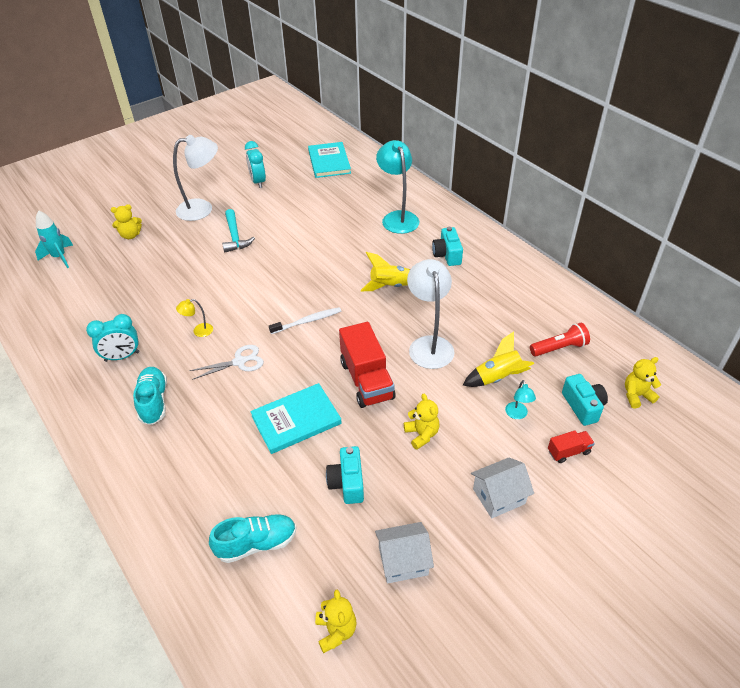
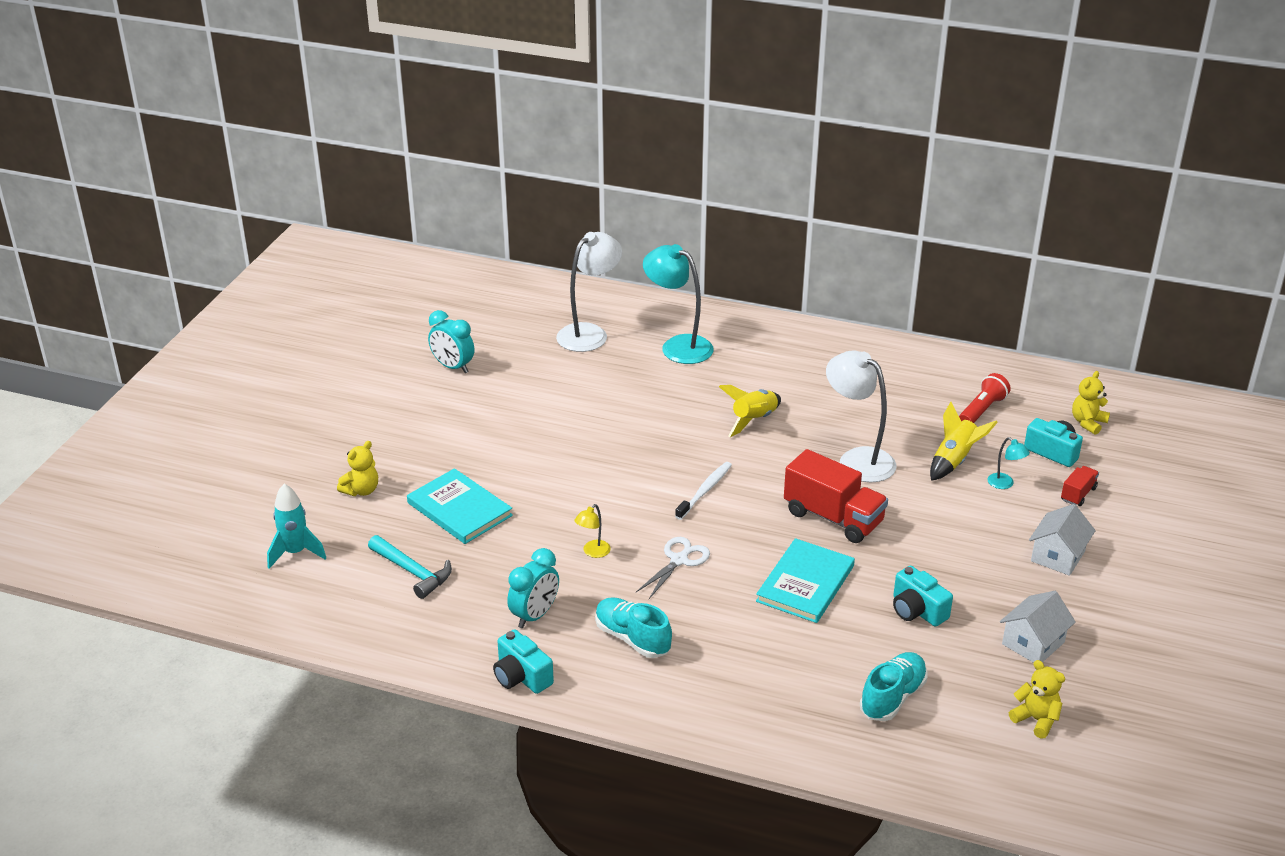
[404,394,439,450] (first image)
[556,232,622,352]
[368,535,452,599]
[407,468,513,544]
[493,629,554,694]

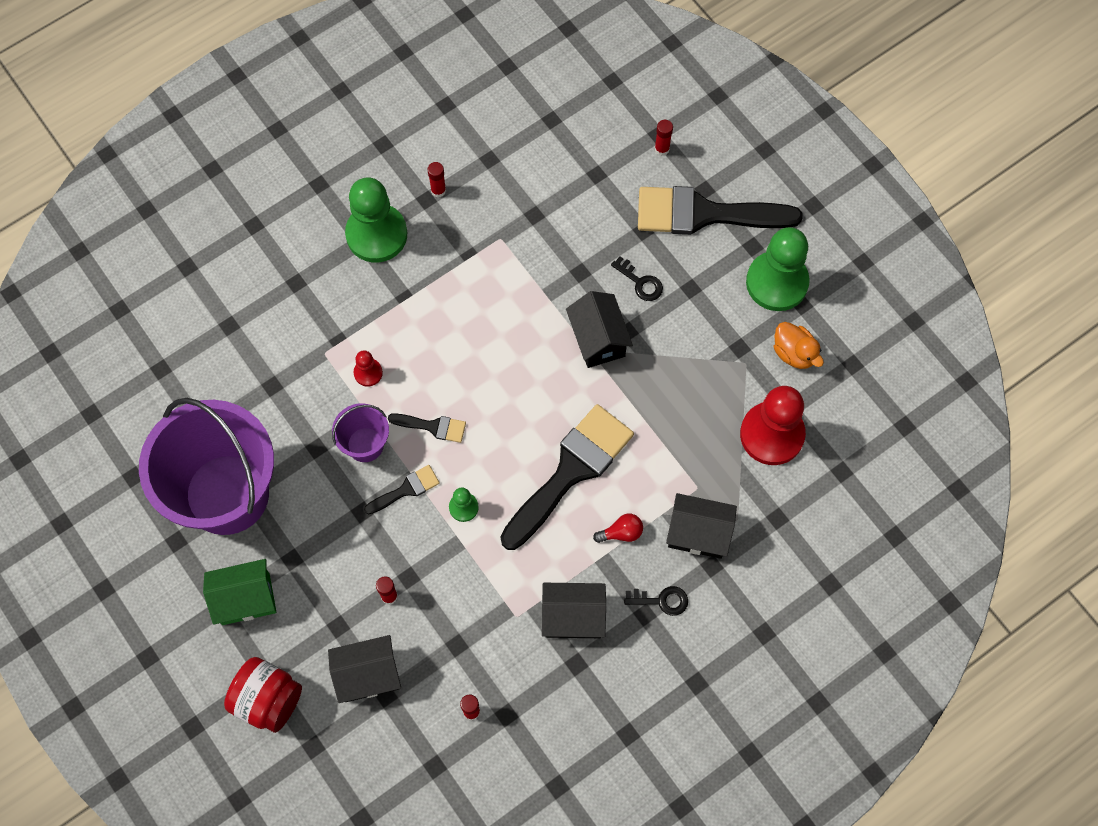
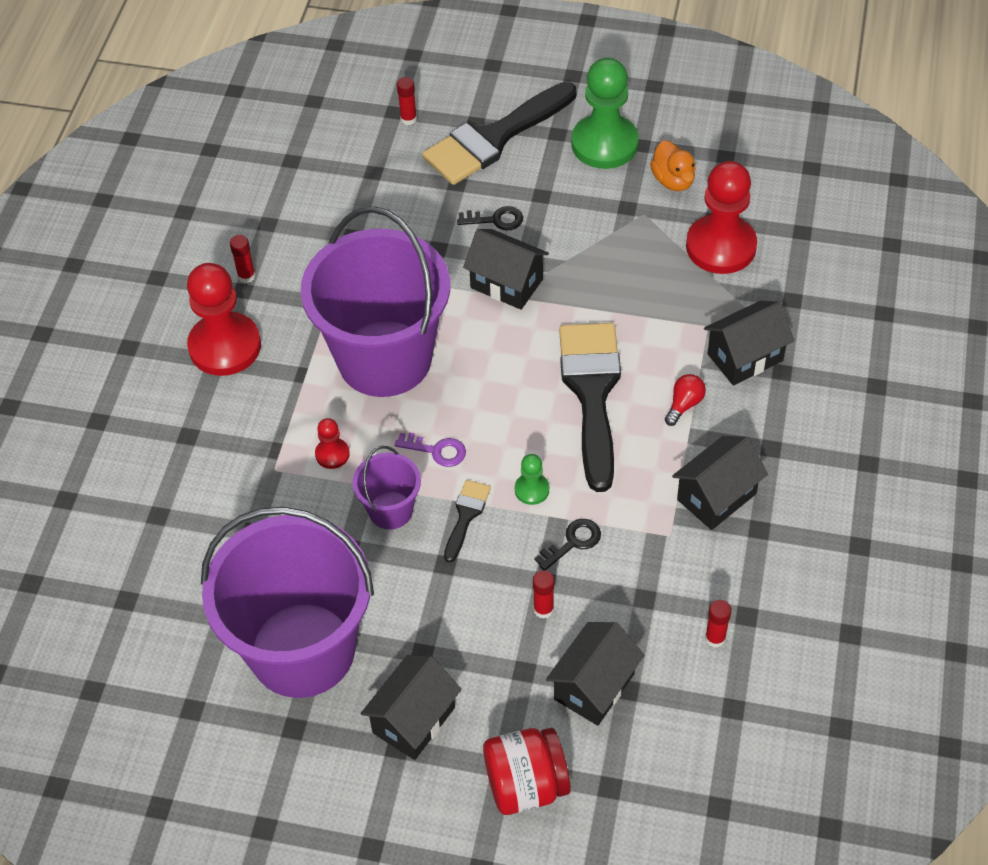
[301,206,450,397]
[534,519,601,571]
[395,432,466,467]
[361,655,462,760]
[187,263,261,376]
[650,140,696,191]

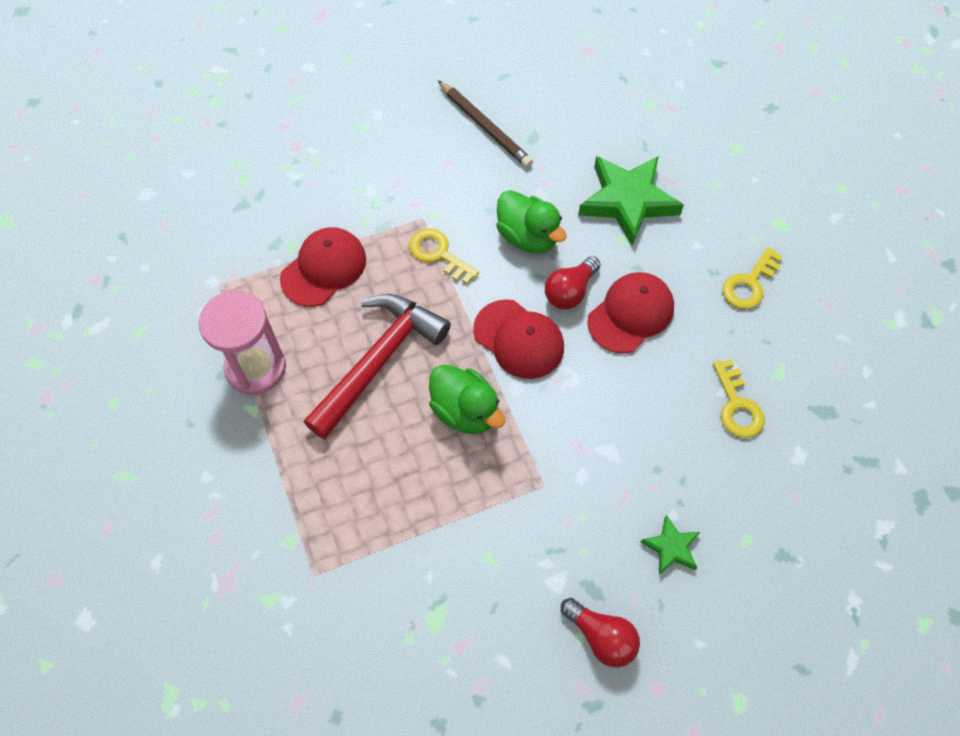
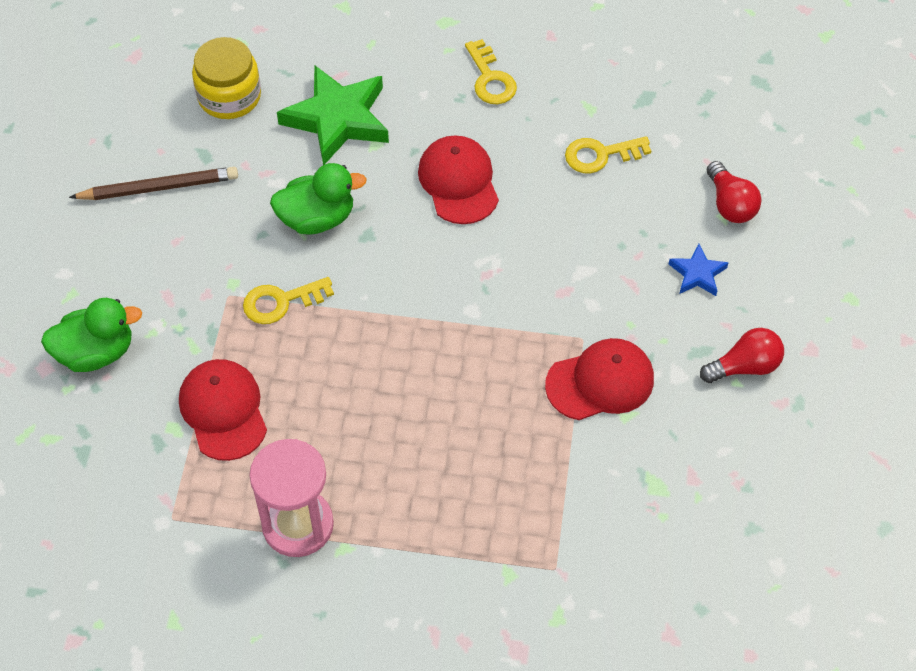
[304,294,451,440] (first image)
[192,37,261,119]
[41,298,142,372]
[545,338,654,420]
[707,161,761,223]
[669,244,729,296]
[565,136,651,174]

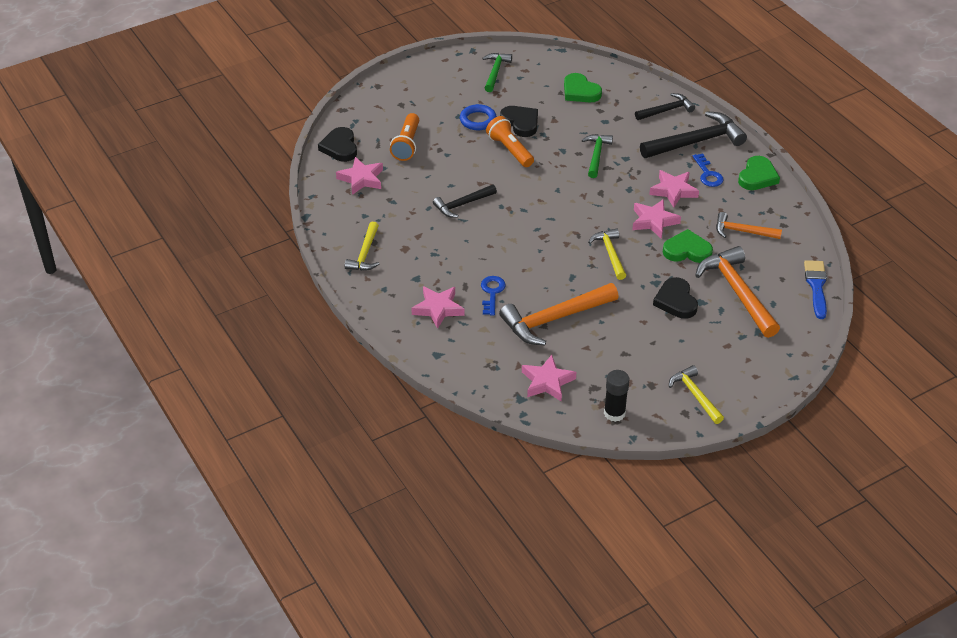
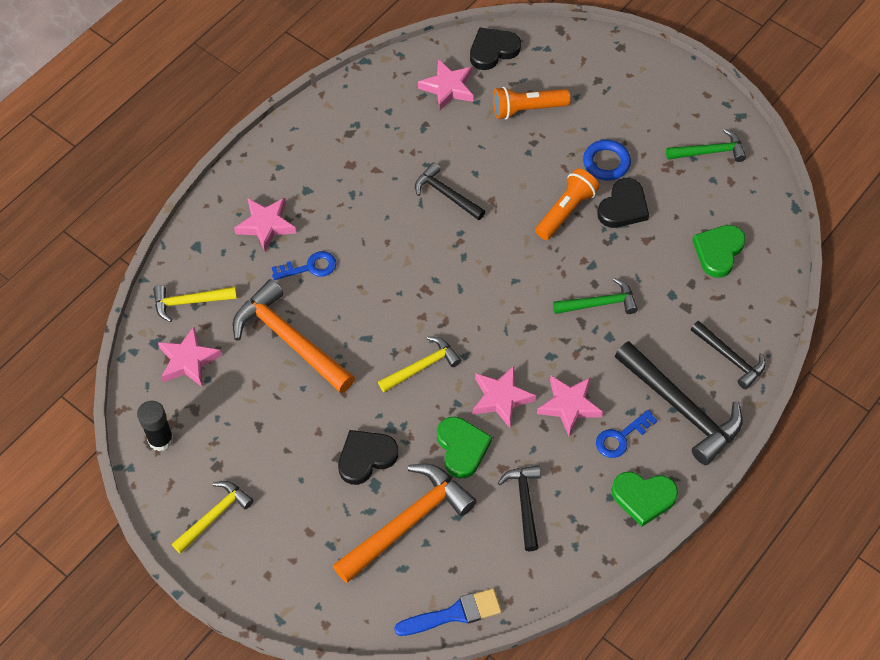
[153,285,237,322]
[498,465,541,551]

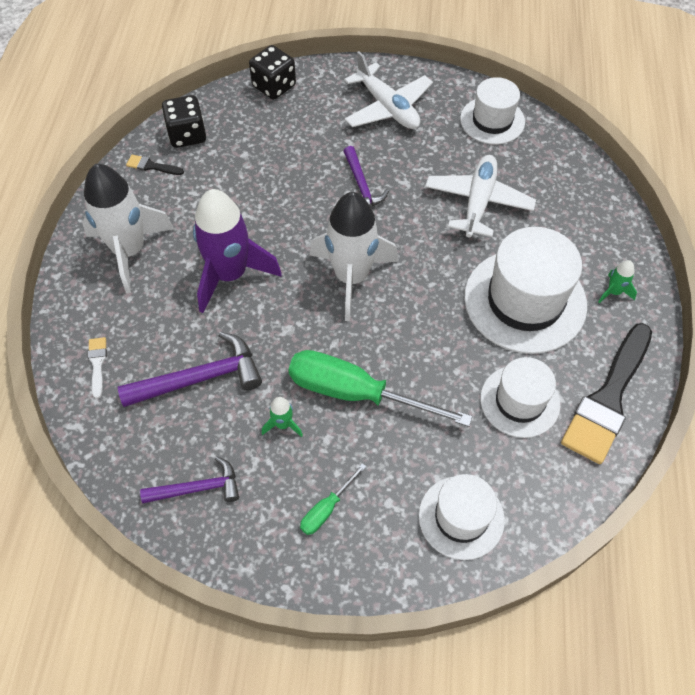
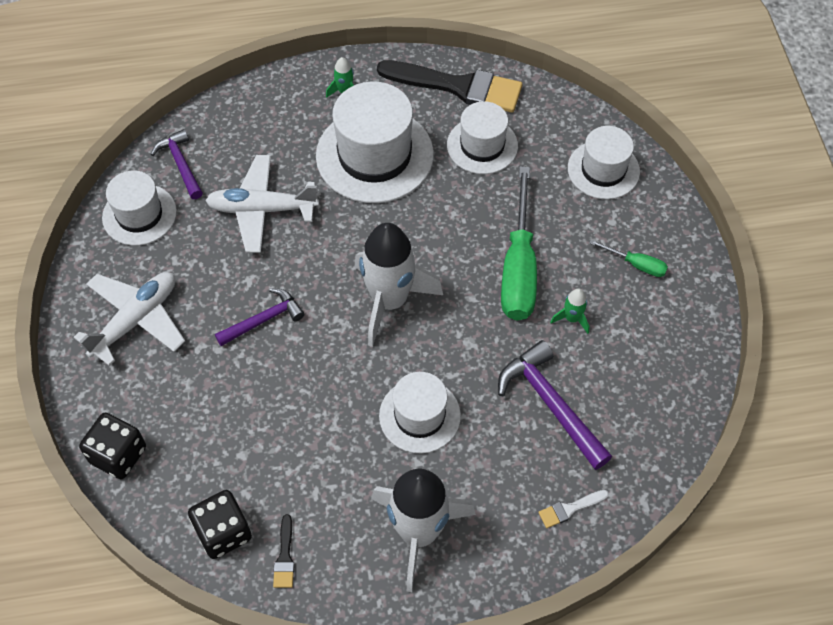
[151,129,203,199]
[379,372,461,453]

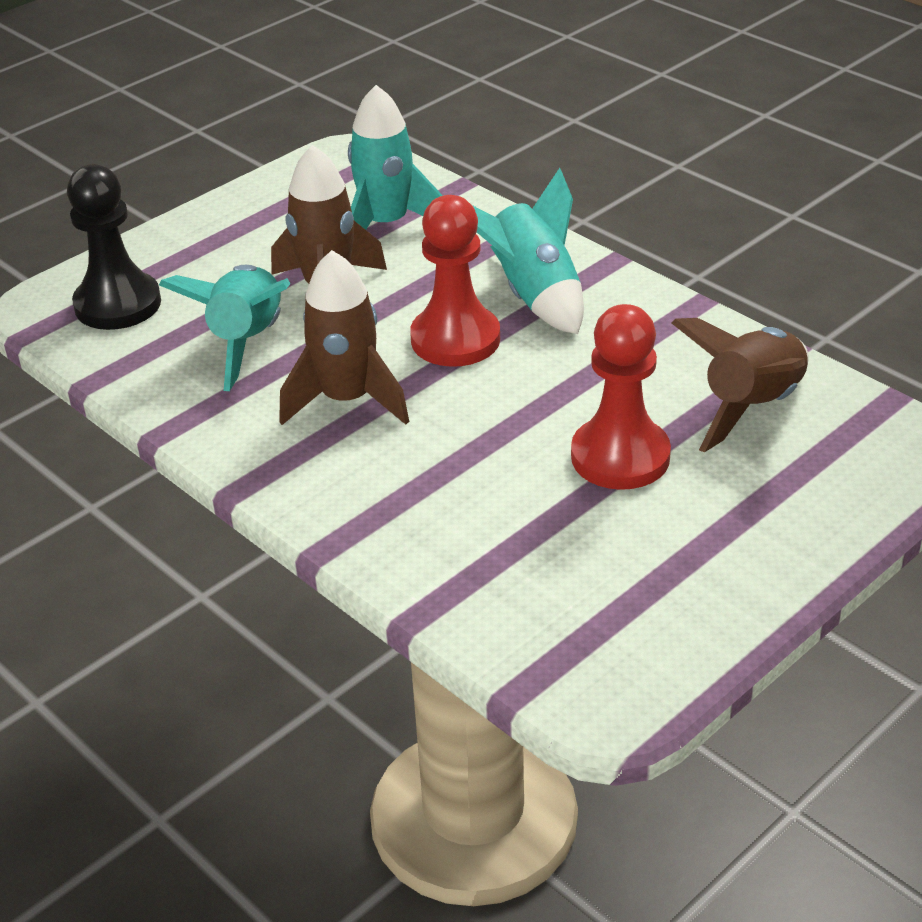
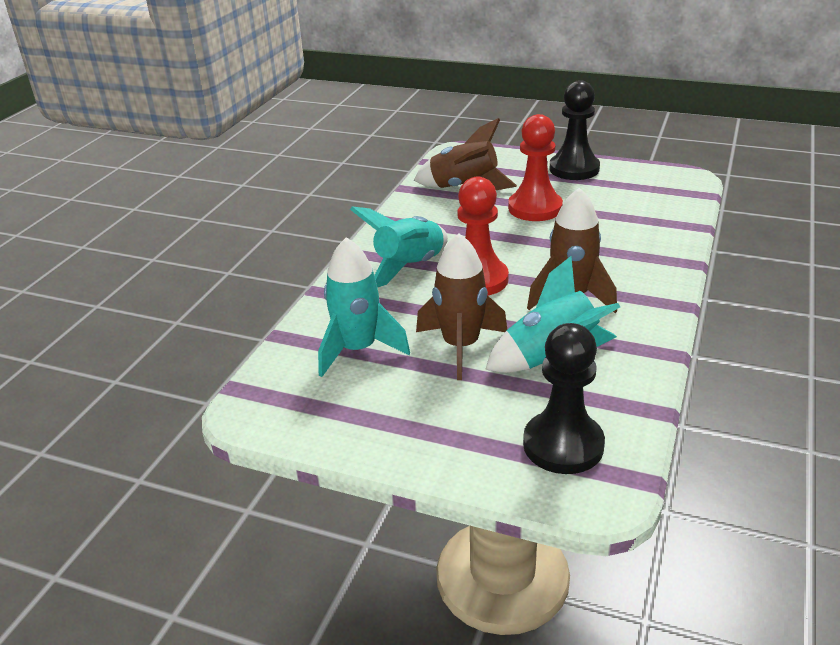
[550,80,600,180]

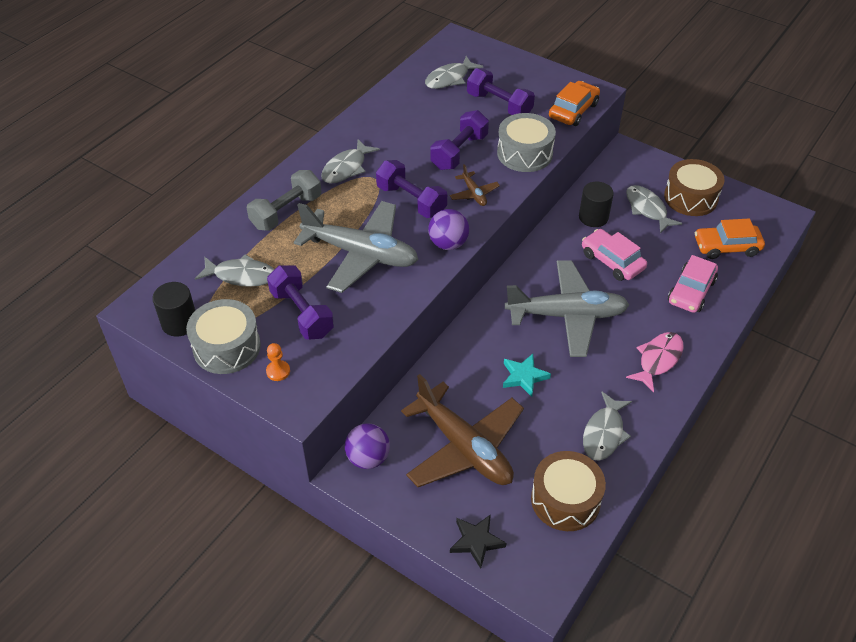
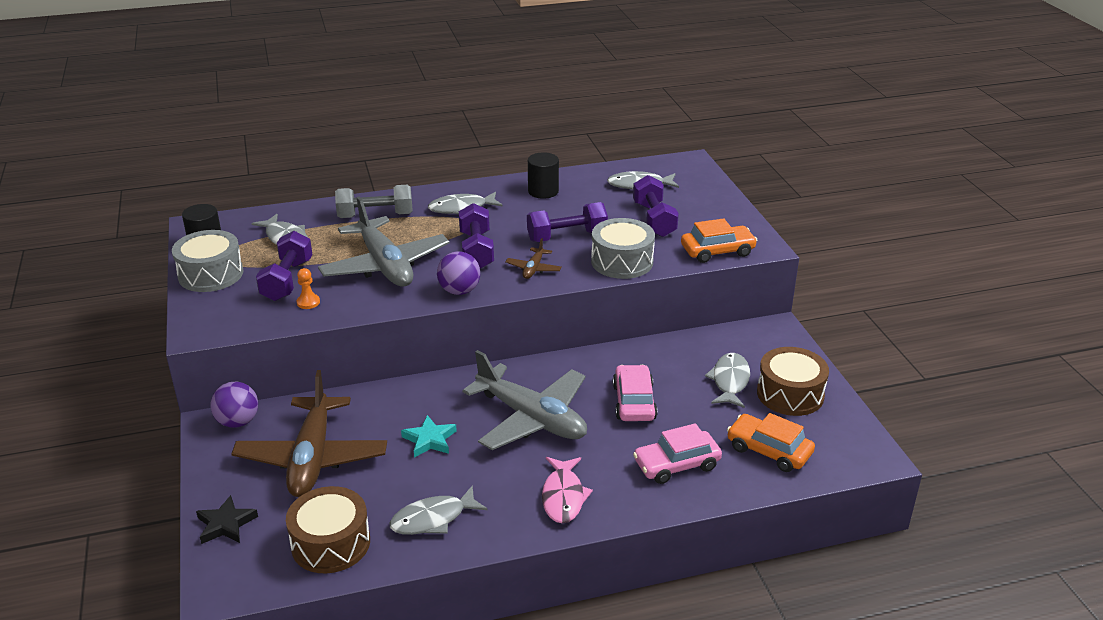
[296,268,320,309]
[528,152,559,199]
[542,457,593,523]

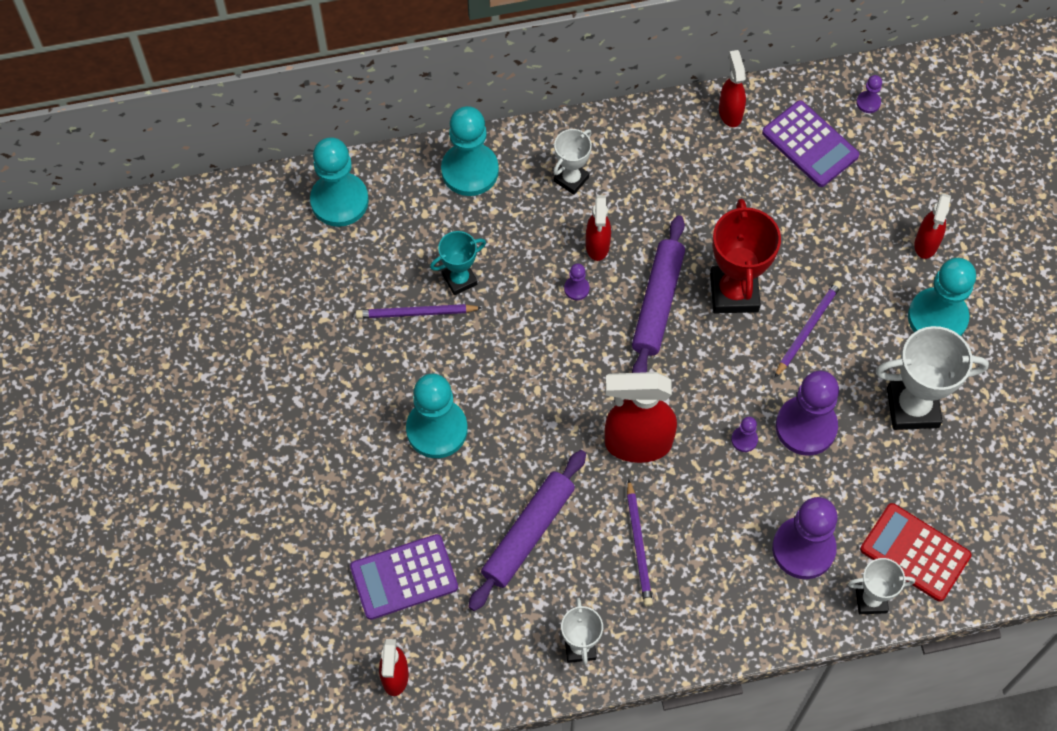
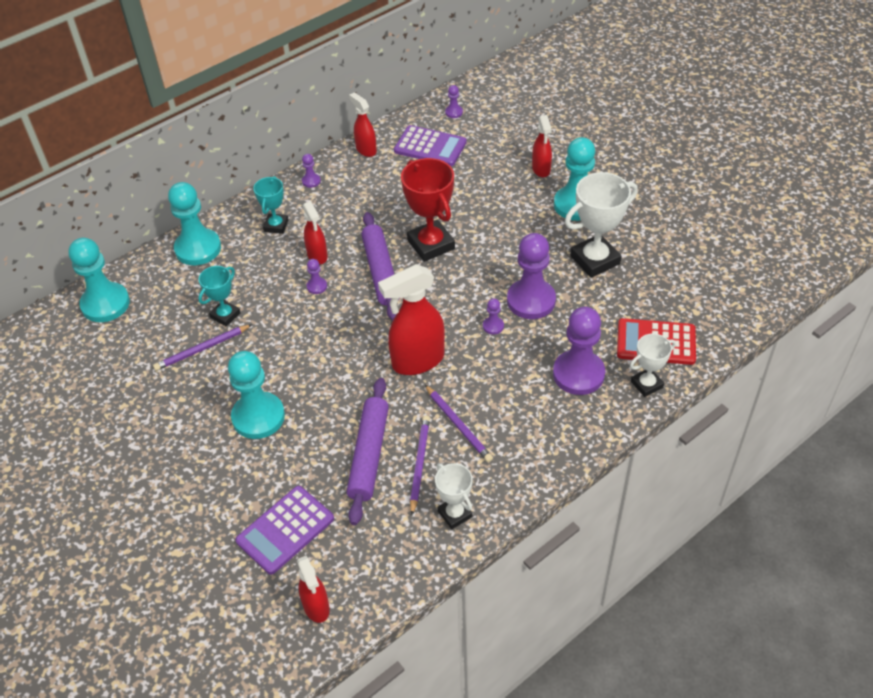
[302,154,321,188]
[410,416,430,515]
[253,176,289,234]

